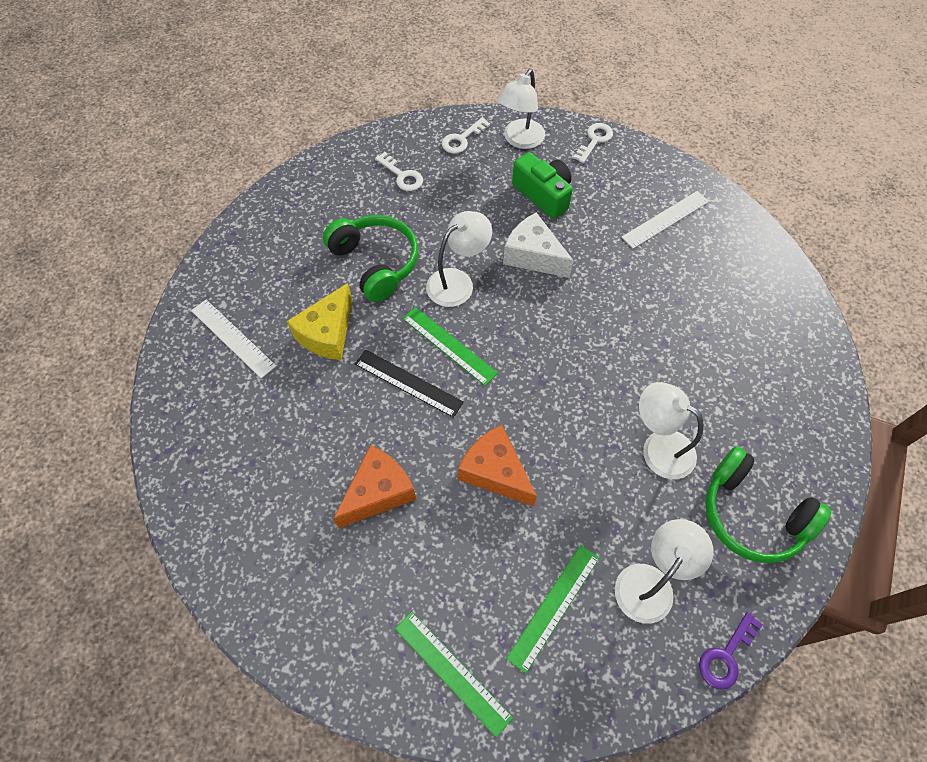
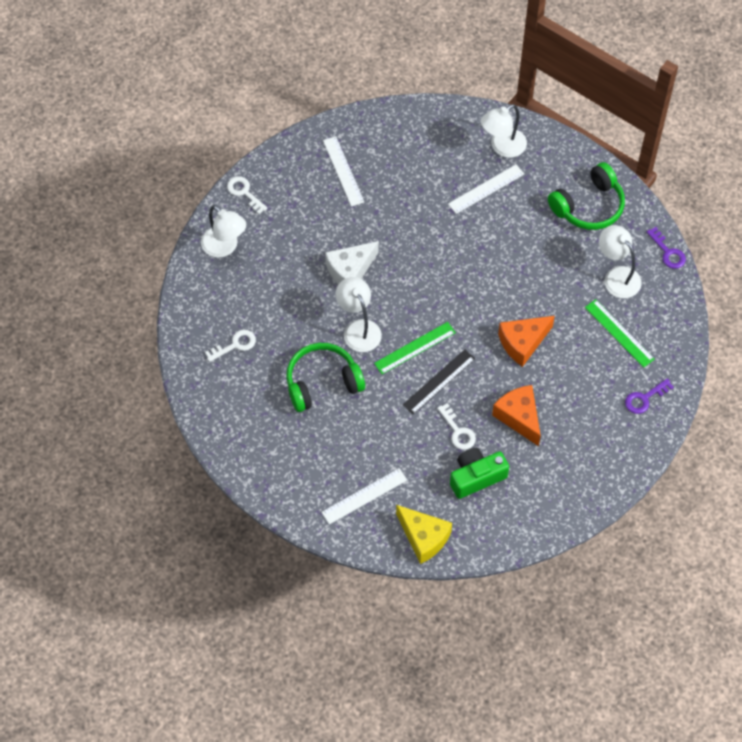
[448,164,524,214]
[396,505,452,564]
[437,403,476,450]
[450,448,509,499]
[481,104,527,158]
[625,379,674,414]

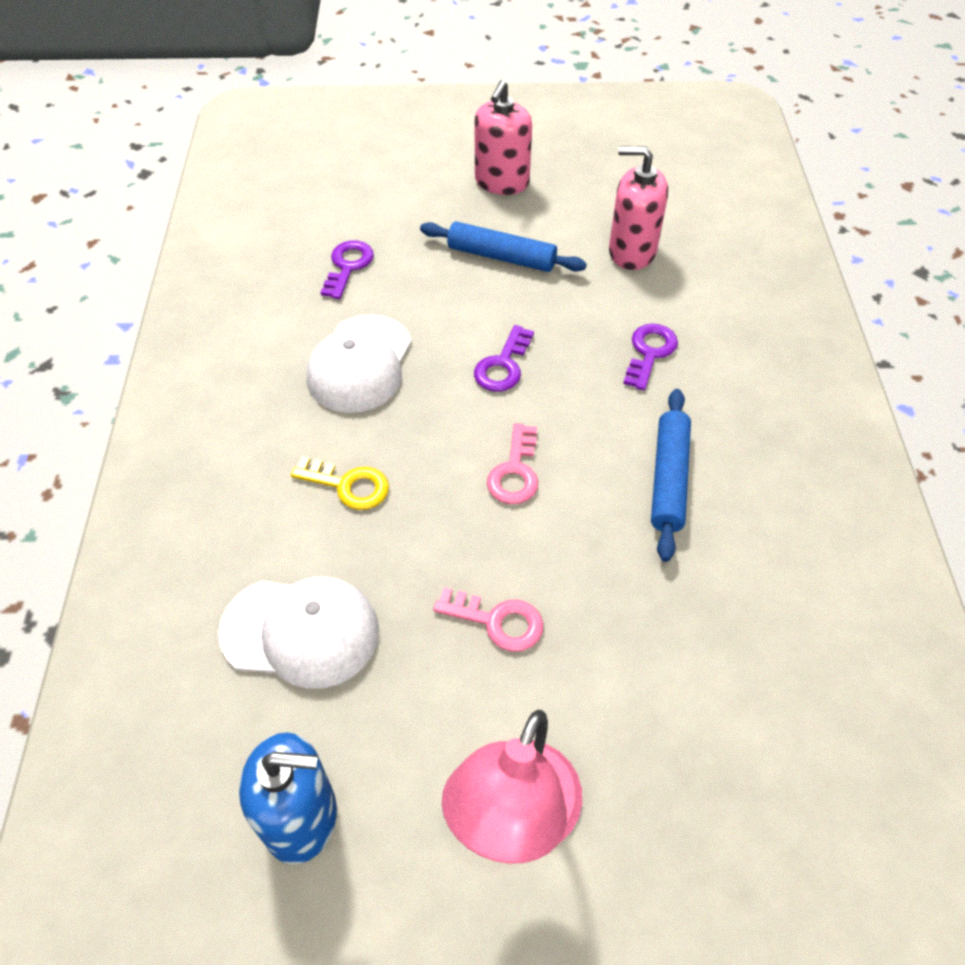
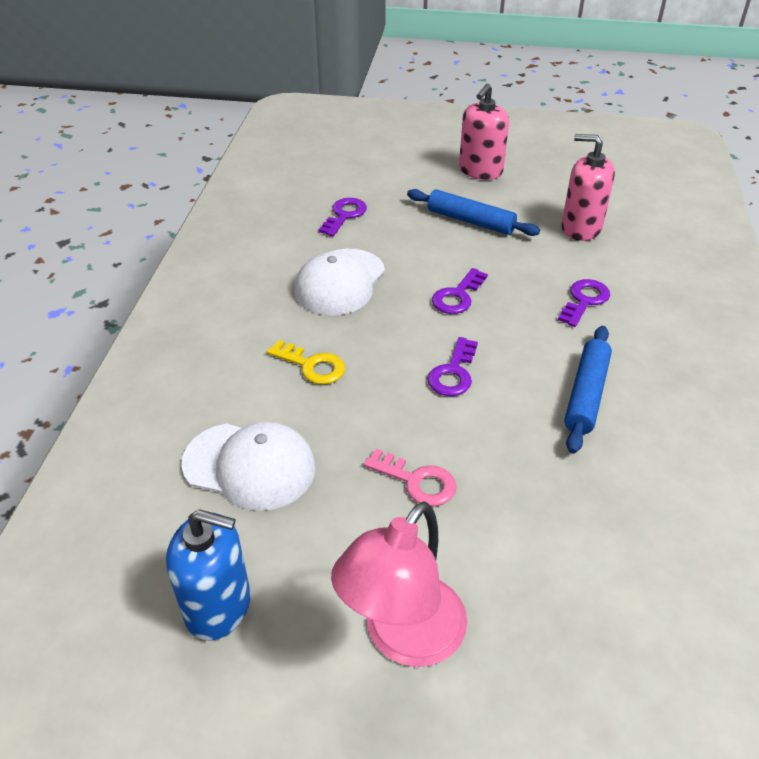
[427,337,478,396]

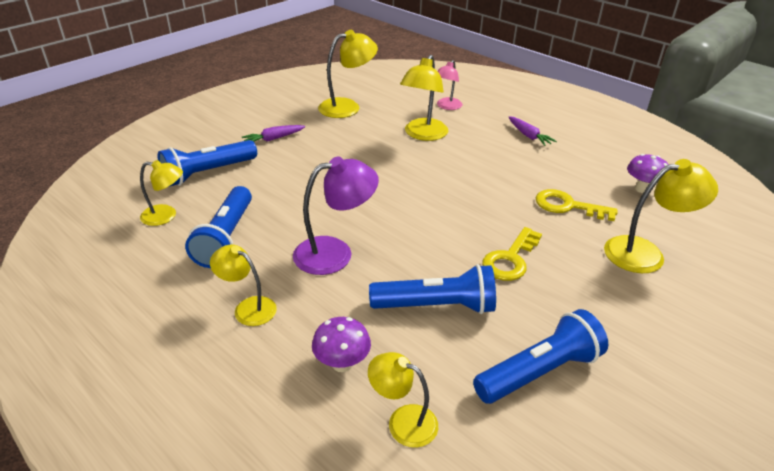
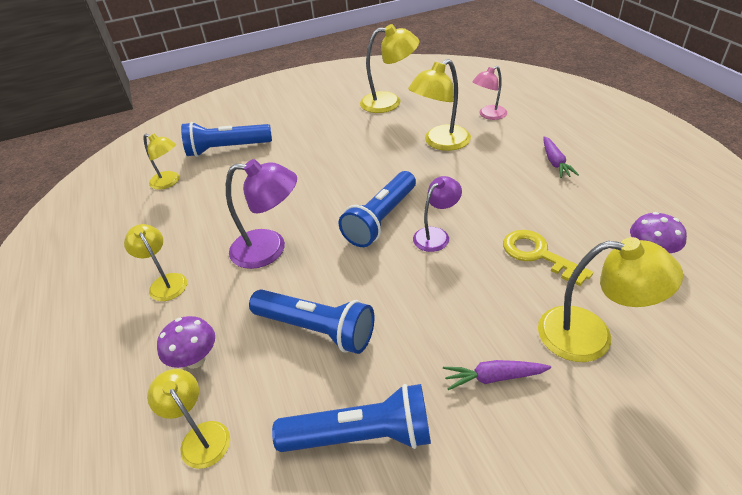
[482,227,542,281] (first image)
[413,176,462,252]
[339,171,416,247]
[443,360,551,390]

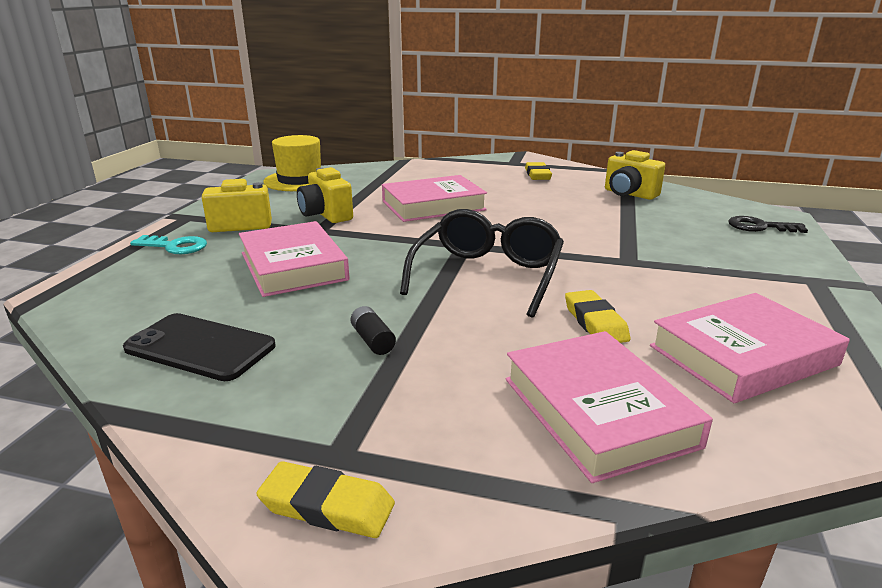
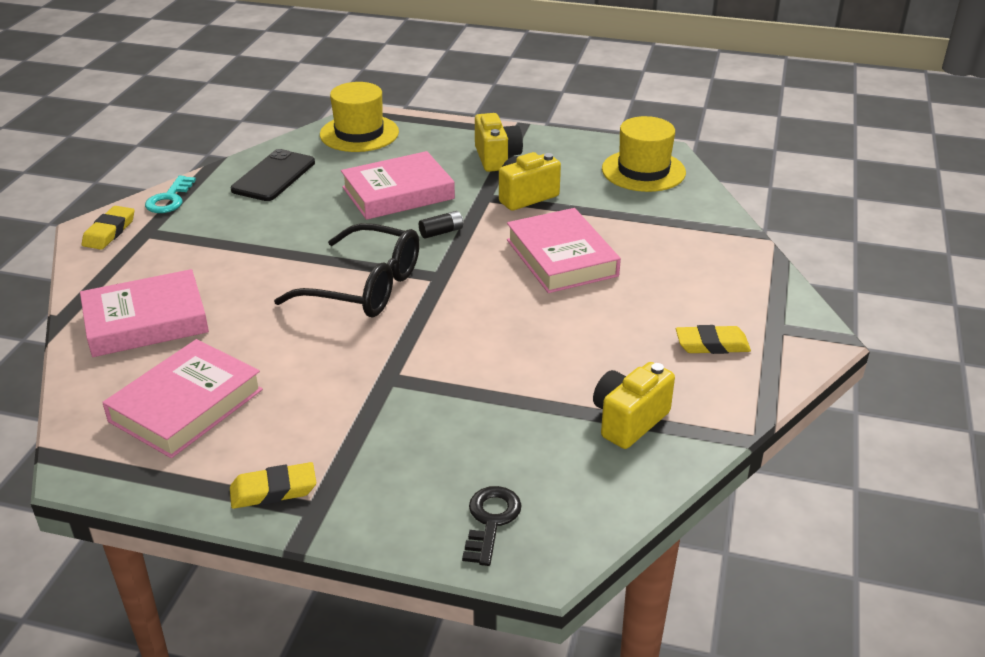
[320,82,399,152]
[145,176,196,213]
[419,211,463,239]
[230,462,316,509]
[102,339,263,458]

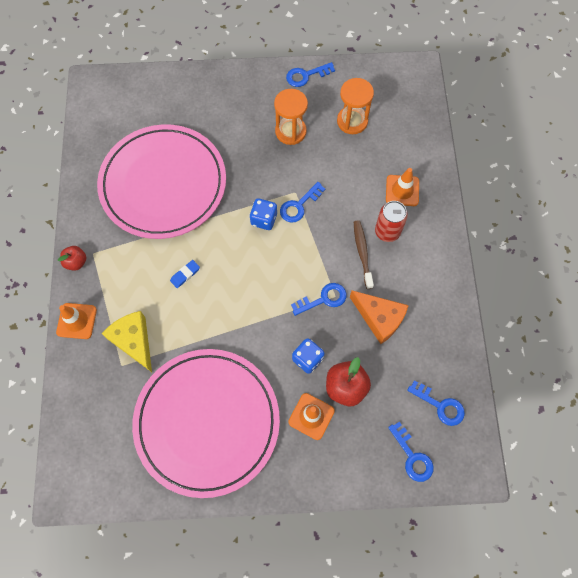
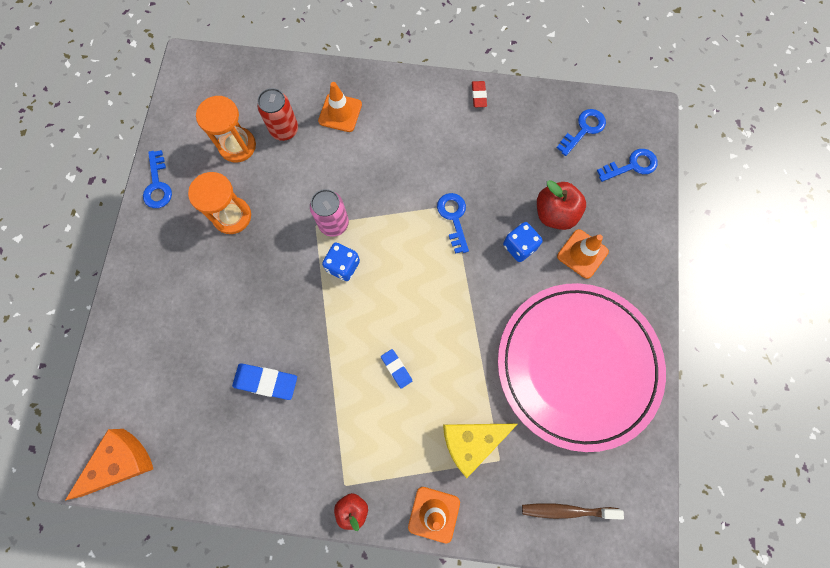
[472,81,487,107]
[65,429,153,501]
[522,503,624,520]
[257,88,298,141]
[232,363,297,400]
[310,189,349,237]

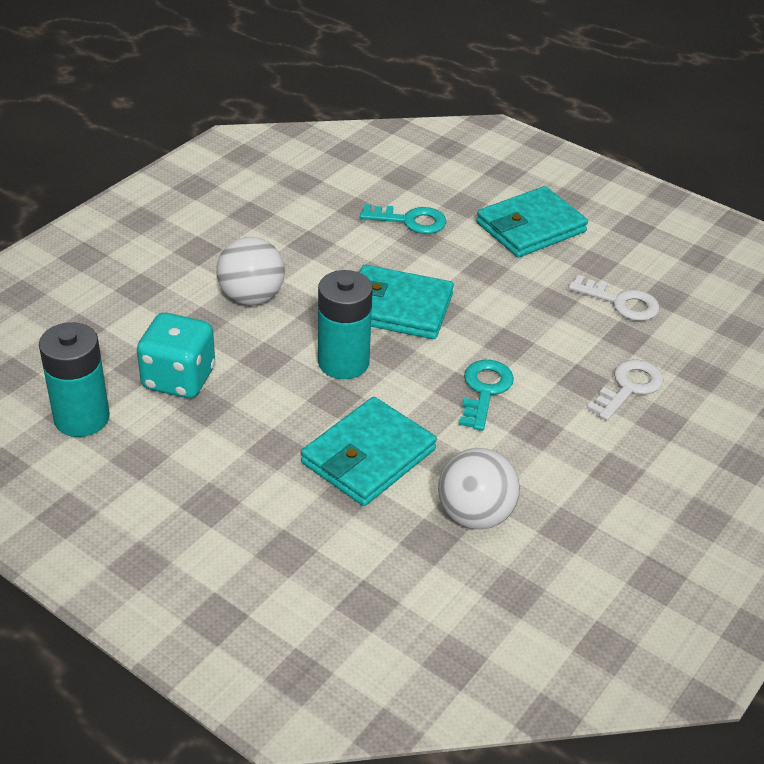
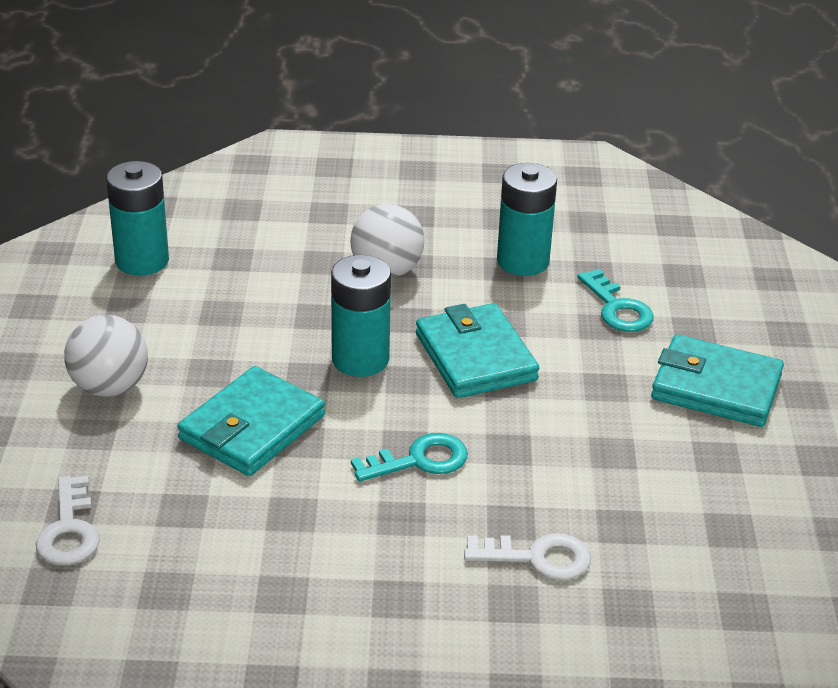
[137,313,215,398] (first image)
[497,163,557,276]
[64,315,148,397]
[36,476,100,565]
[177,366,325,476]

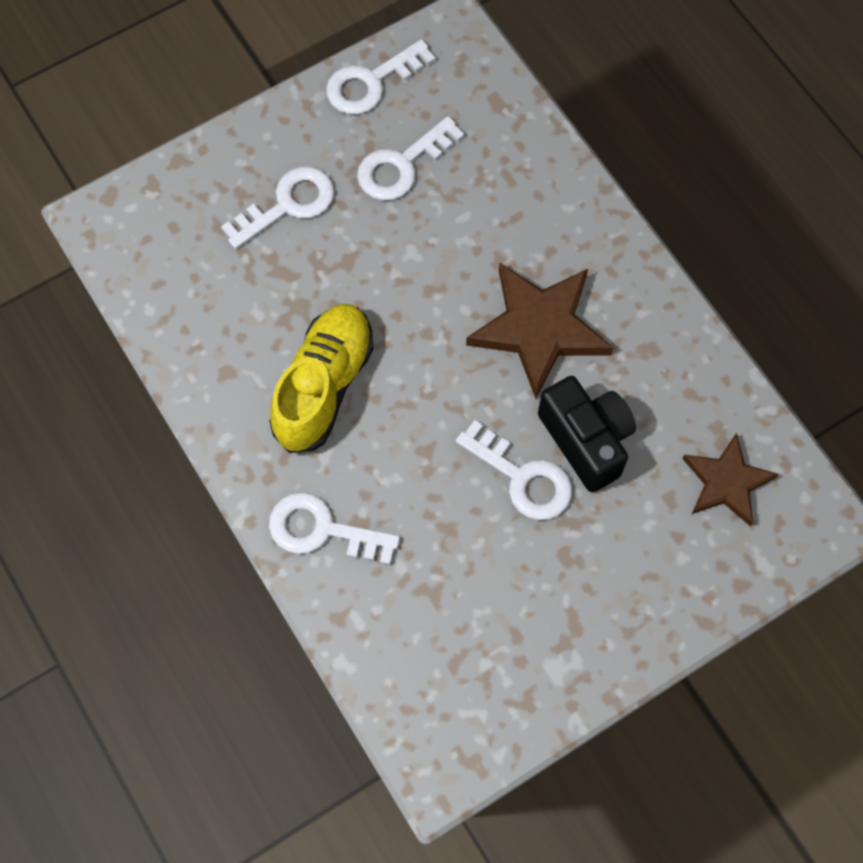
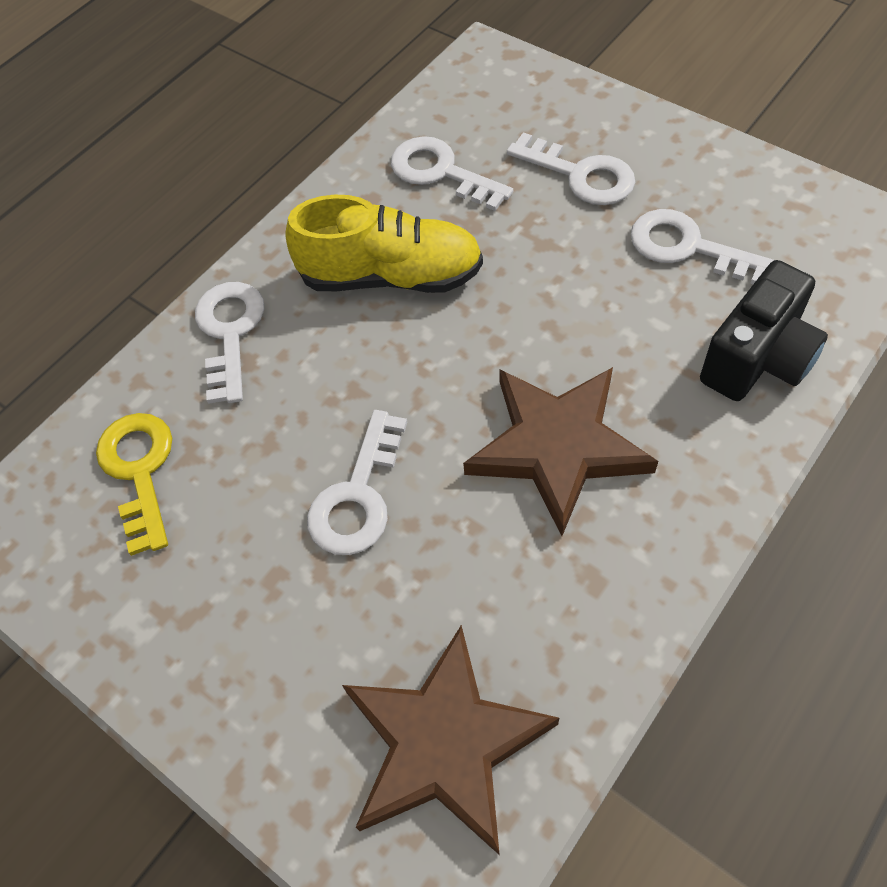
[96,413,172,556]
[391,136,513,211]
[700,260,828,401]
[342,625,559,855]

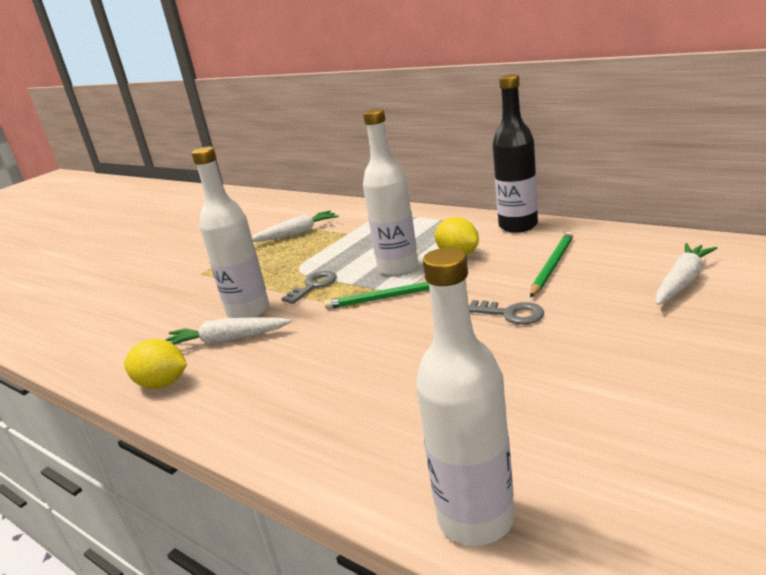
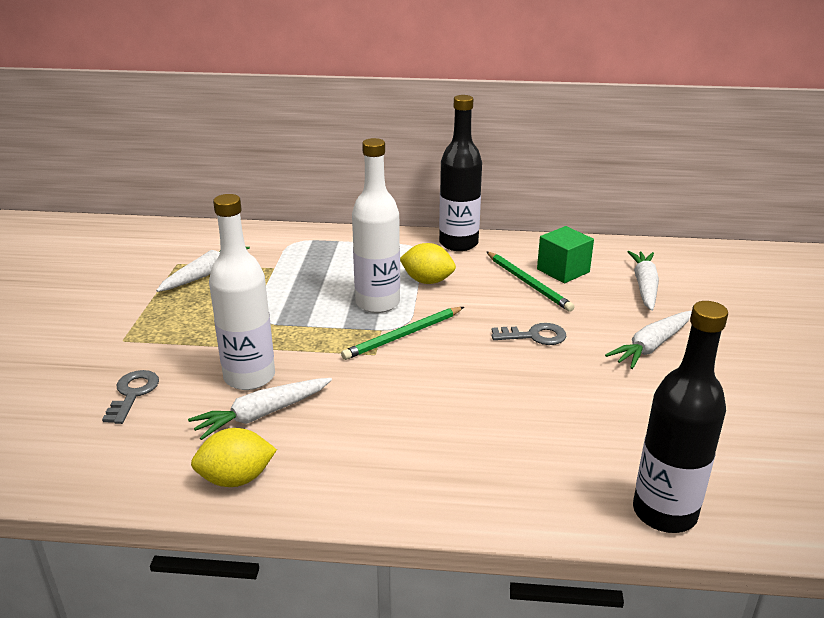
[537,226,594,283]
[605,311,692,369]
[102,370,159,424]
[633,301,728,533]
[487,252,575,312]

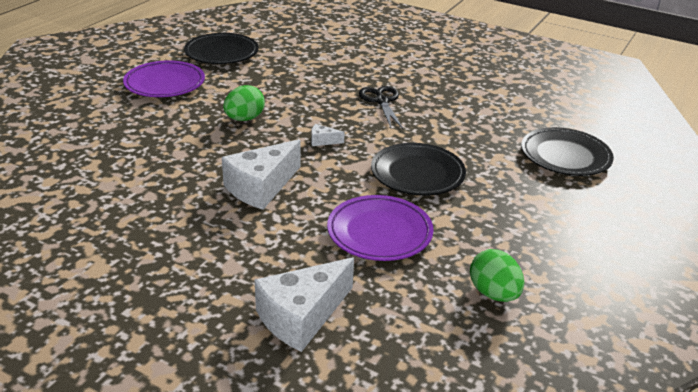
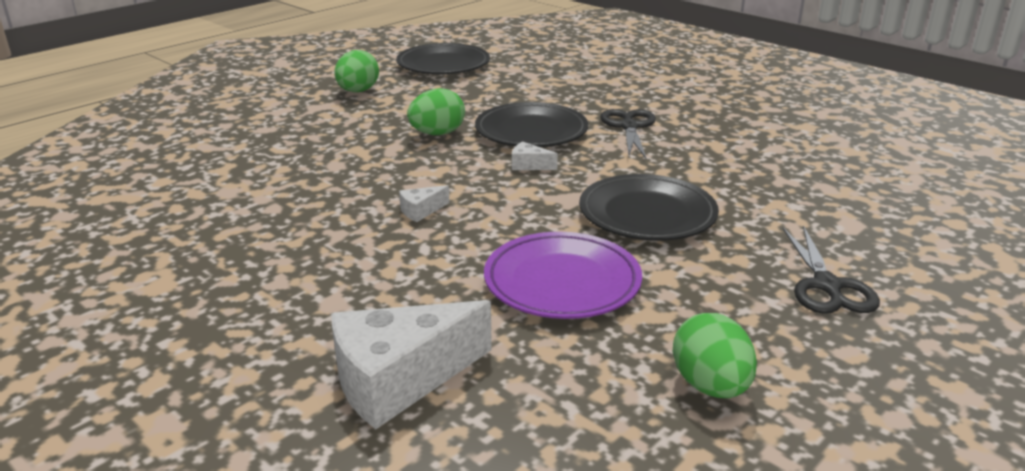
[783,225,880,314]
[475,102,588,147]
[334,50,379,92]
[399,185,450,222]

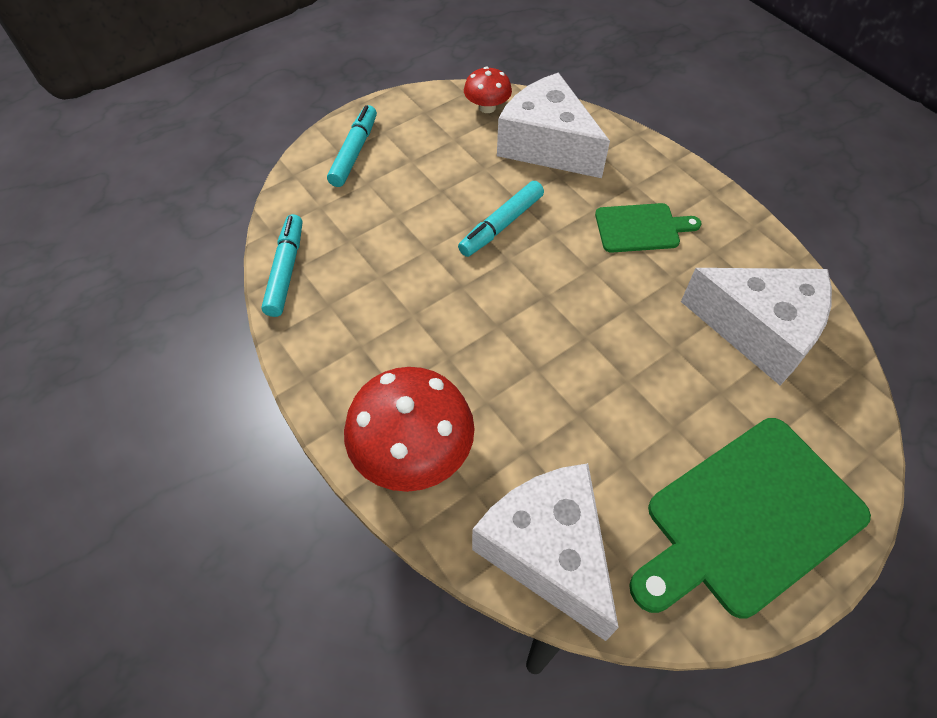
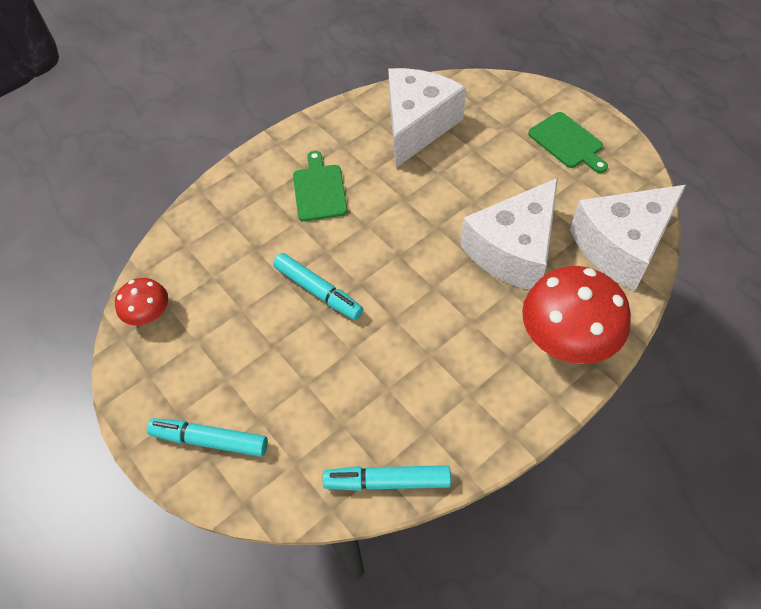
[461,178,558,290]
[528,112,608,173]

